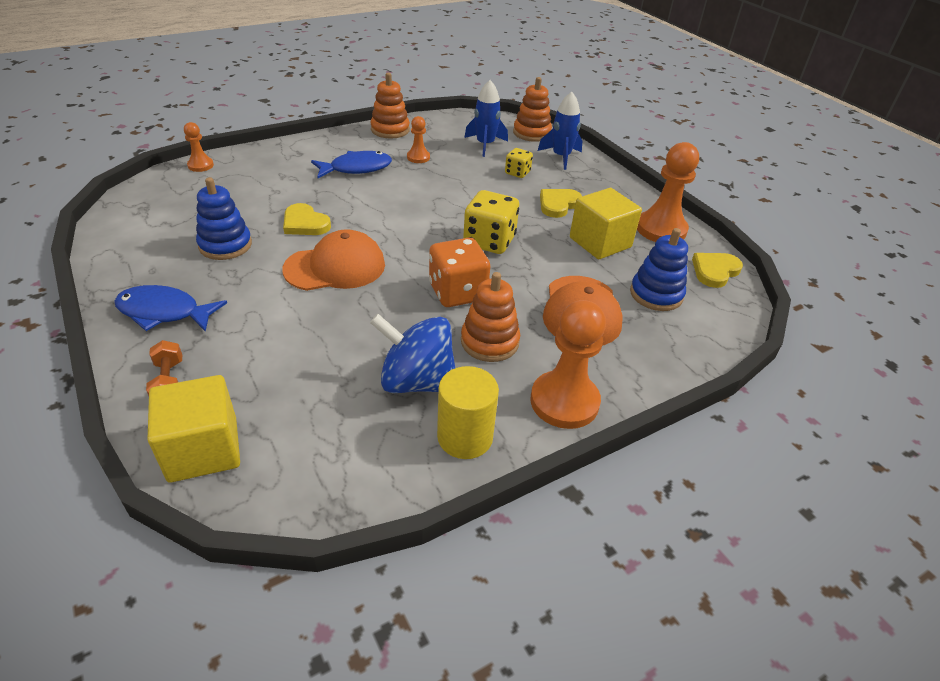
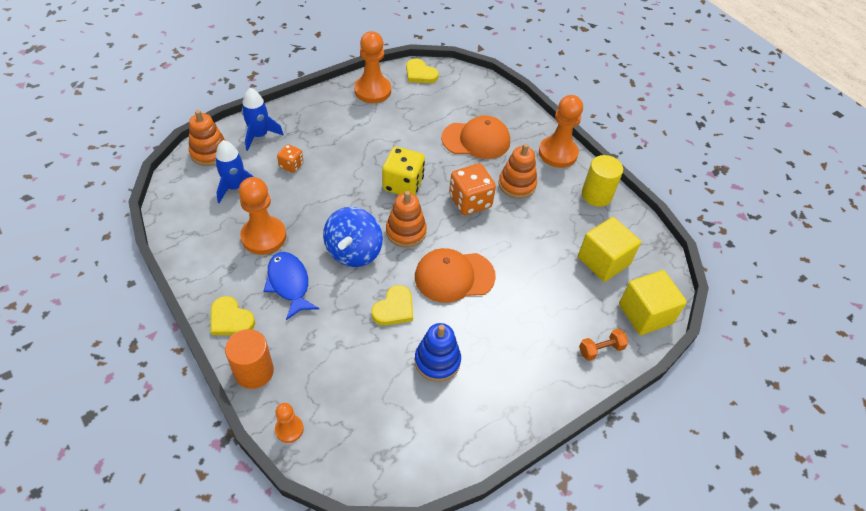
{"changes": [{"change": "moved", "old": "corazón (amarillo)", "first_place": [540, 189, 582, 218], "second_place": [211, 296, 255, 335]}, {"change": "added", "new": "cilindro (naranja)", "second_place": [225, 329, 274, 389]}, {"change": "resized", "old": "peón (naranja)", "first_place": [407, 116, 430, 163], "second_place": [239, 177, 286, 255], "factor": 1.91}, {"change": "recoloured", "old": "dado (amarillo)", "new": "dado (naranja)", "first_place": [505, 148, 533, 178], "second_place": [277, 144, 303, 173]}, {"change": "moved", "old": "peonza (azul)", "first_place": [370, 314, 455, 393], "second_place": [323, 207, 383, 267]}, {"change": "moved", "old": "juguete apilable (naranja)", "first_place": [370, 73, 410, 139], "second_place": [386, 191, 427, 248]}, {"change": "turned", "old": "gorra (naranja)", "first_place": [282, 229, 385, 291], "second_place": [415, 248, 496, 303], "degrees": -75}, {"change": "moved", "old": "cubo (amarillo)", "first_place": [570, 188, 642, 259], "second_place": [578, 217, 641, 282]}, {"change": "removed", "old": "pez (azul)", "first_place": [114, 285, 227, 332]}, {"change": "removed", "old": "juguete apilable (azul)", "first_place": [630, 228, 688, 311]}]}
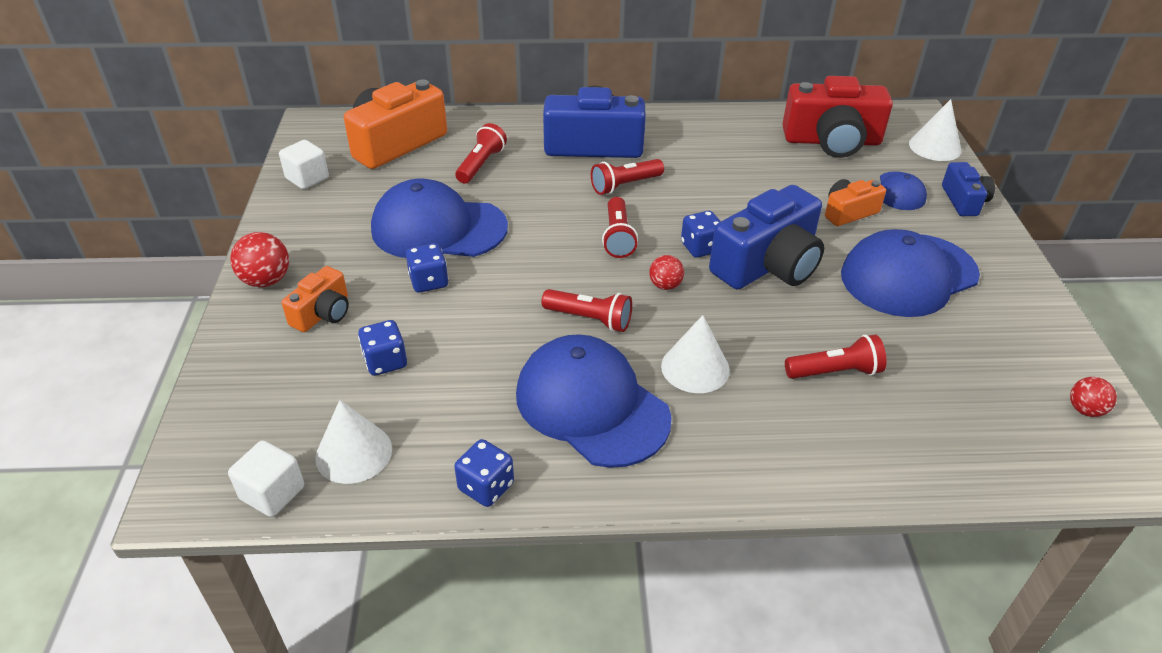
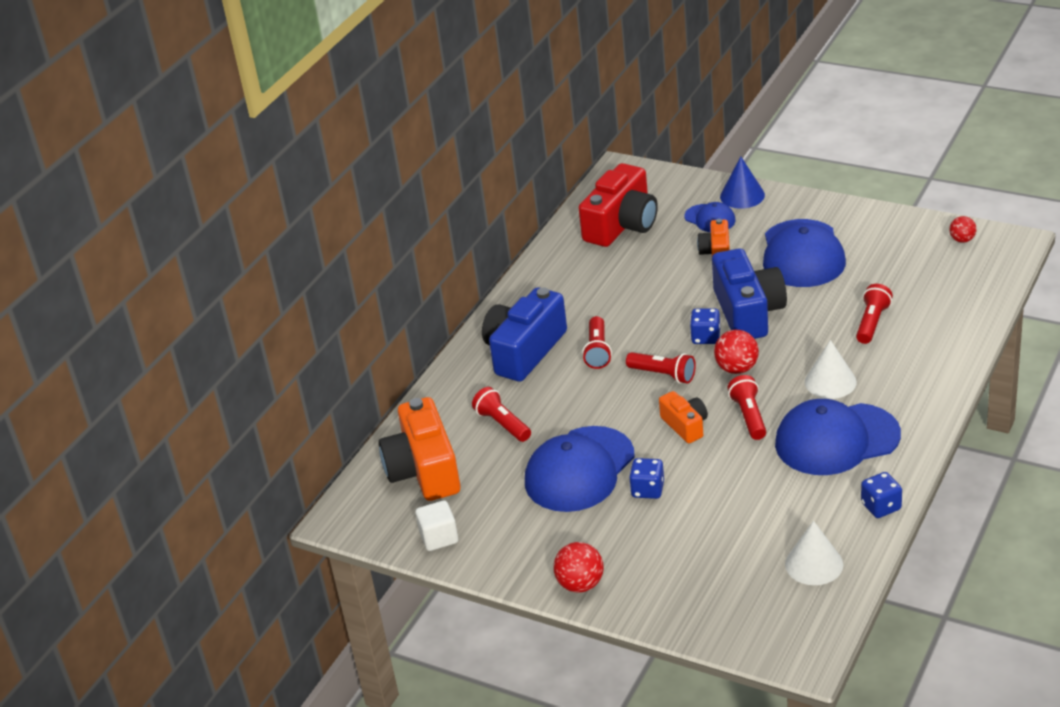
{"changes": [{"change": "moved", "old": "cámara (naranja)", "first_place": [281, 266, 349, 332], "second_place": [659, 391, 708, 443]}, {"change": "resized", "old": "pelota (rojo)", "first_place": [649, 255, 684, 290], "second_place": [714, 330, 759, 374], "factor": 1.57}, {"change": "replaced", "old": "cámara (azul)", "new": "cono (azul)", "first_place": [942, 162, 995, 216], "second_place": [720, 157, 765, 209]}, {"change": "turned", "old": "lámpara de mano (rojo)", "first_place": [541, 289, 632, 332], "second_place": [728, 375, 766, 440], "degrees": -60}, {"change": "removed", "old": "cubo (blanco)", "first_place": [228, 440, 304, 517]}, {"change": "removed", "old": "dado (azul)", "first_place": [358, 320, 407, 376]}, {"change": "removed", "old": "cono (blanco)", "first_place": [909, 99, 961, 161]}]}
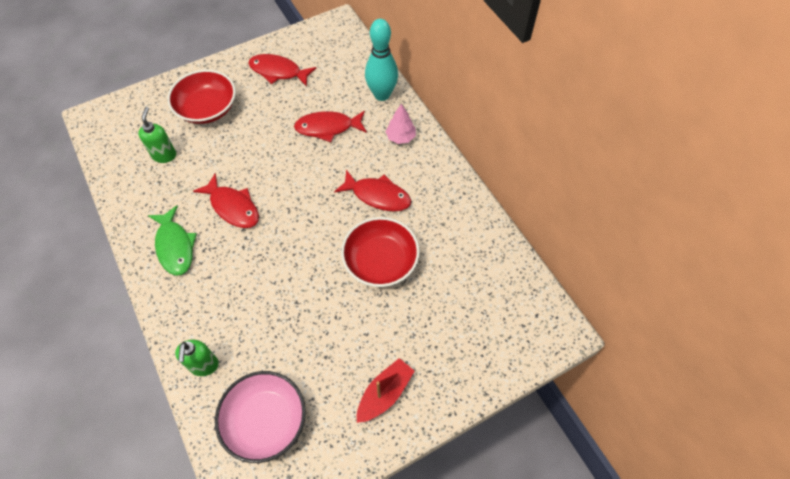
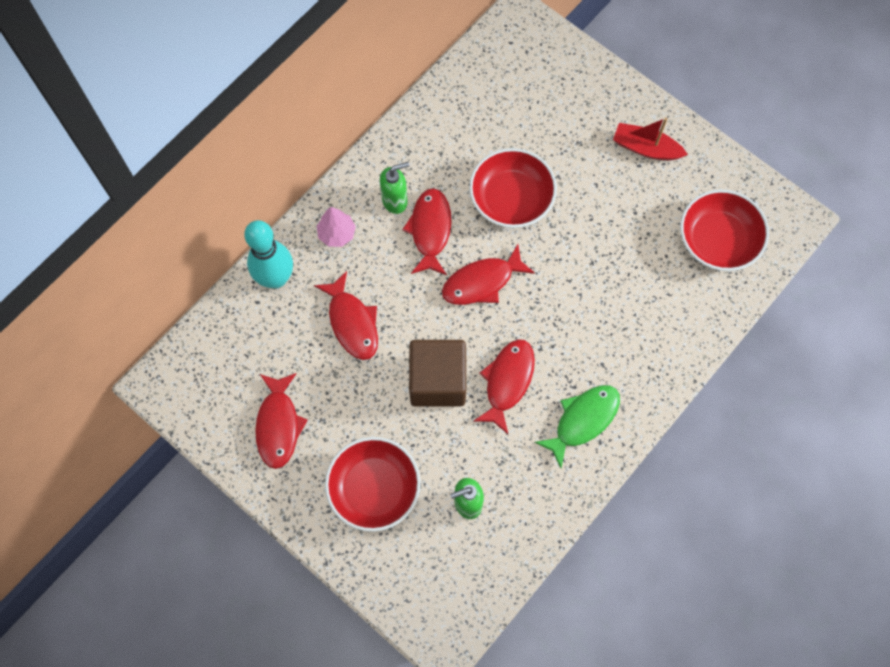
{"changes": [{"change": "moved", "old": "dispensador de jabón (verde)", "first_place": [175, 340, 219, 376], "second_place": [380, 162, 410, 214]}, {"change": "added", "new": "cubo (marrón)", "second_place": [409, 340, 466, 407]}, {"change": "added", "new": "pez (rojo)", "second_place": [442, 244, 535, 305]}, {"change": "recoloured", "old": "cuenco (rosa)", "new": "cuenco (rojo)", "first_place": [215, 371, 306, 463], "second_place": [680, 189, 769, 271]}]}
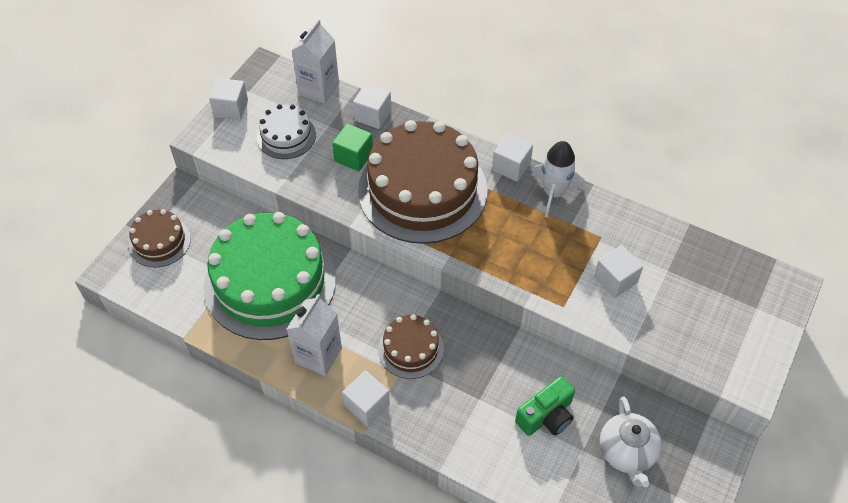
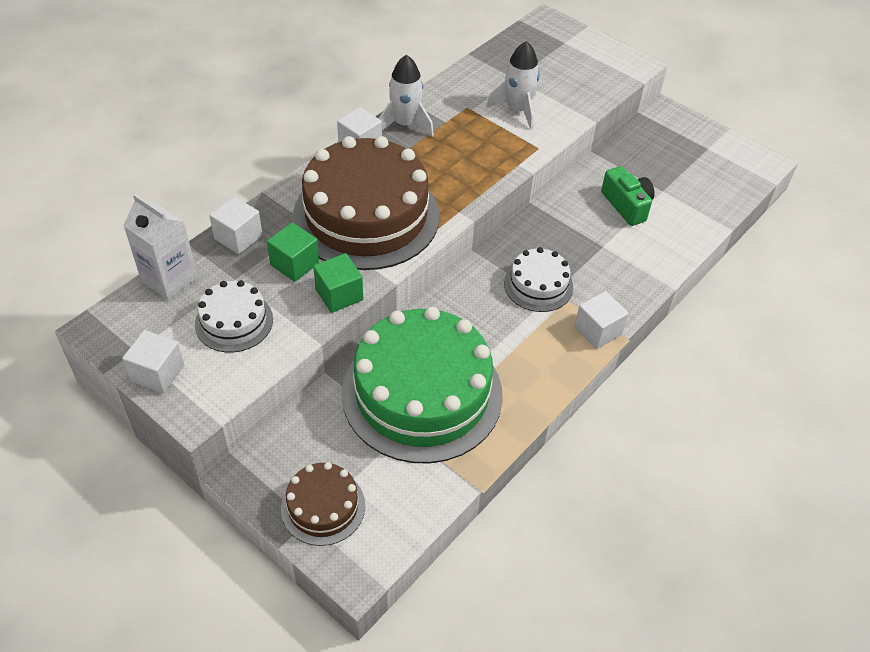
{"changes": [{"change": "added", "new": "cubo (verde)", "second_place": [313, 253, 363, 313]}, {"change": "replaced", "old": "cubo (blanco)", "new": "cohete (blanco)", "first_place": [594, 245, 643, 298], "second_place": [486, 41, 540, 130]}, {"change": "recoloured", "old": "tarta (marrón)", "new": "tarta (blanco)", "first_place": [378, 314, 444, 379], "second_place": [504, 247, 573, 312]}, {"change": "removed", "old": "cartón de leche (blanco)", "first_place": [287, 294, 342, 376]}, {"change": "removed", "old": "tetera (blanco)", "first_place": [600, 396, 662, 487]}]}
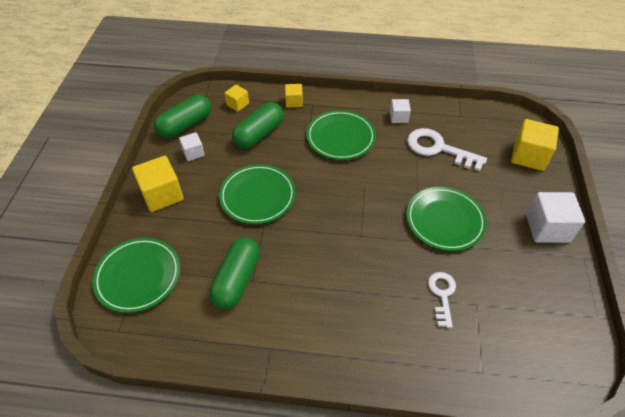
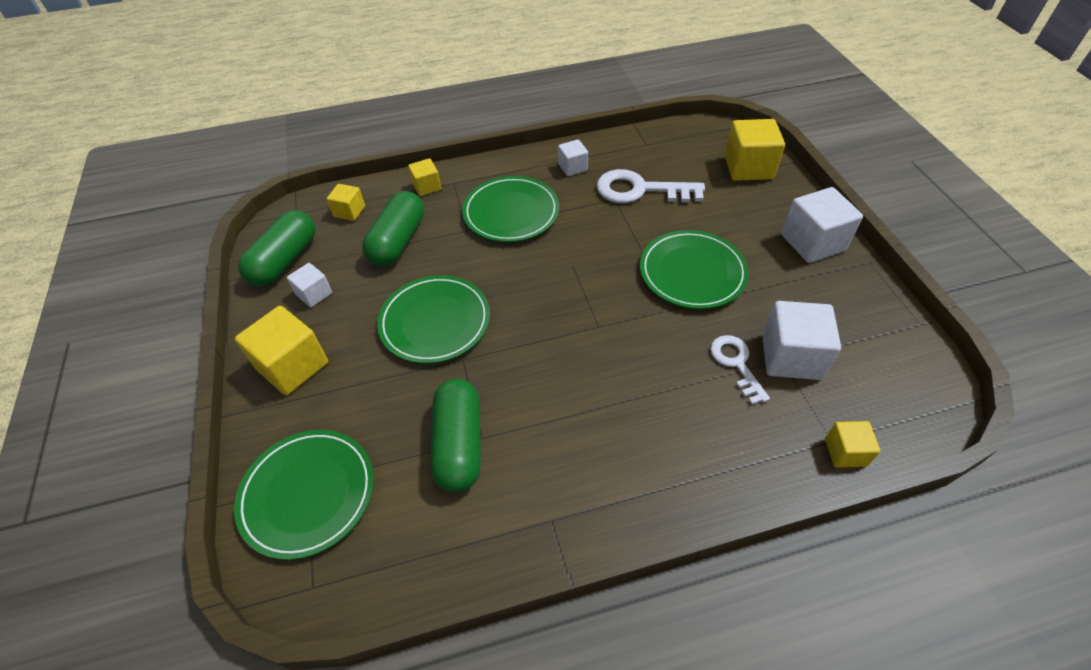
{"changes": [{"change": "added", "new": "cubo (blanco)", "second_place": [762, 301, 841, 380]}, {"change": "added", "new": "cubo (amarillo)", "second_place": [825, 421, 880, 467]}]}
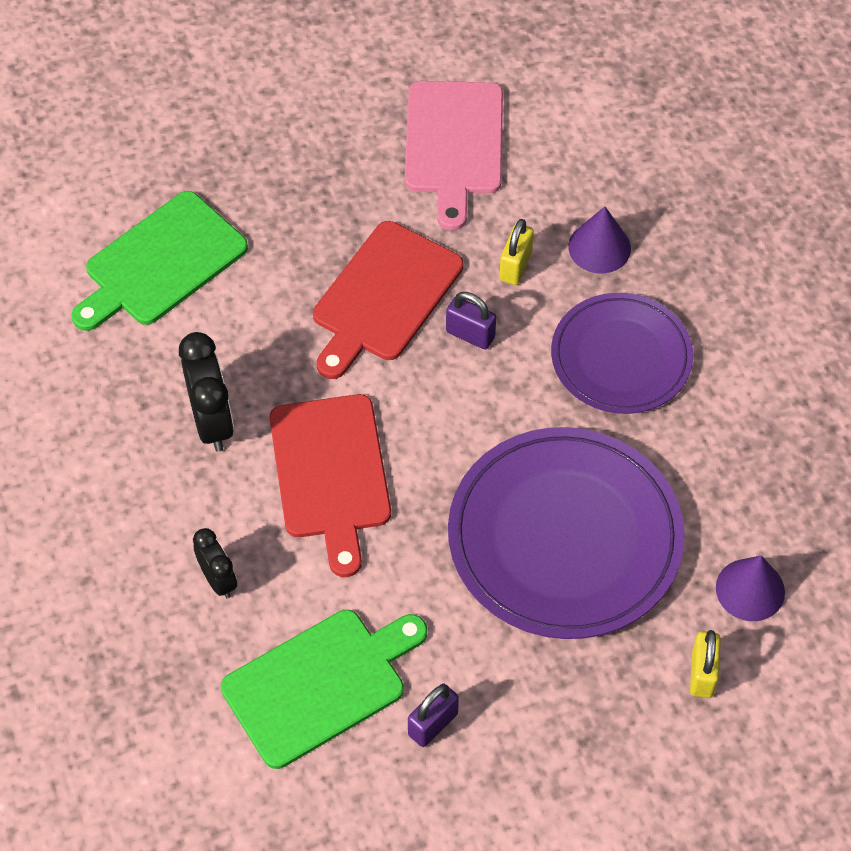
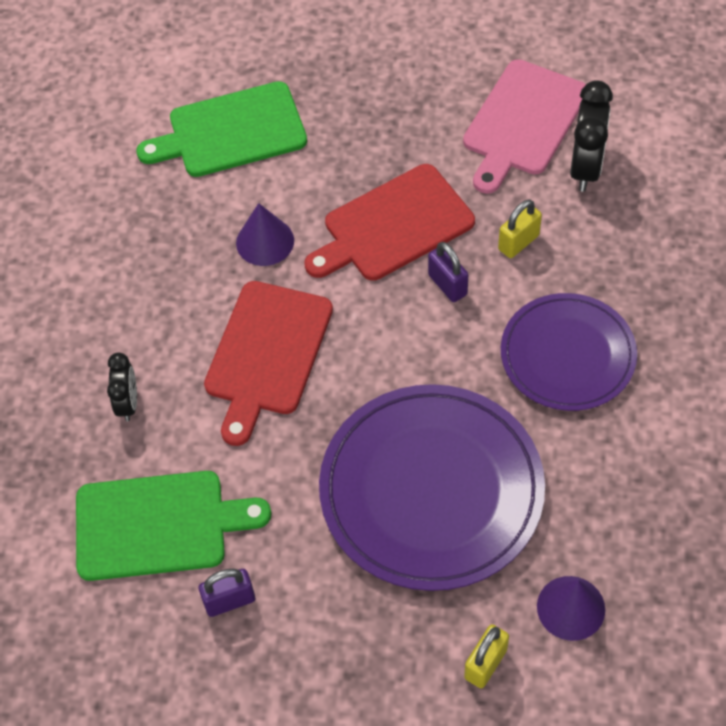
{"changes": [{"change": "moved", "old": "cono (morado)", "first_place": [568, 206, 631, 274], "second_place": [236, 203, 294, 266]}, {"change": "moved", "old": "despertador (negro)", "first_place": [179, 332, 234, 452], "second_place": [570, 80, 613, 192]}]}
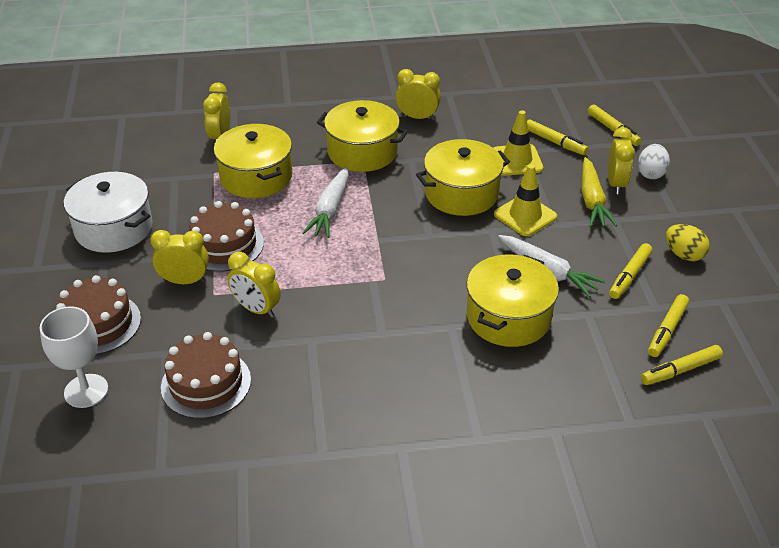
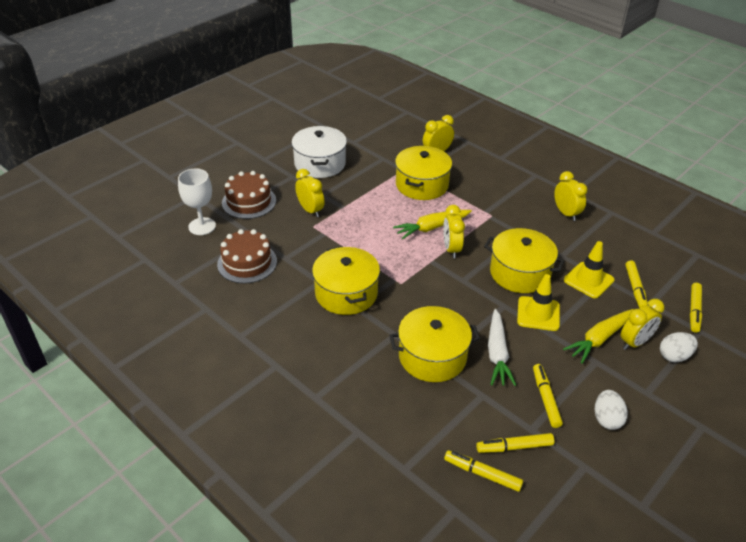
{"changes": [{"change": "moved", "old": "olla (amarillo)", "first_place": [317, 100, 408, 172], "second_place": [312, 246, 380, 315]}, {"change": "recoloured", "old": "zanahoria (blanco)", "new": "zanahoria (amarillo)", "first_place": [302, 167, 349, 238], "second_place": [393, 210, 472, 240]}, {"change": "moved", "old": "despertador (amarillo)", "first_place": [228, 252, 281, 318], "second_place": [443, 205, 465, 258]}, {"change": "turned", "old": "rotulador (amarillo)", "first_place": [609, 243, 653, 299], "second_place": [533, 364, 563, 428], "degrees": 90}, {"change": "recoloured", "old": "huevo (amarillo)", "new": "huevo (blanco)", "first_place": [666, 224, 710, 261], "second_place": [595, 390, 628, 430]}, {"change": "removed", "old": "tarta (marrón)", "first_place": [190, 201, 264, 272]}]}
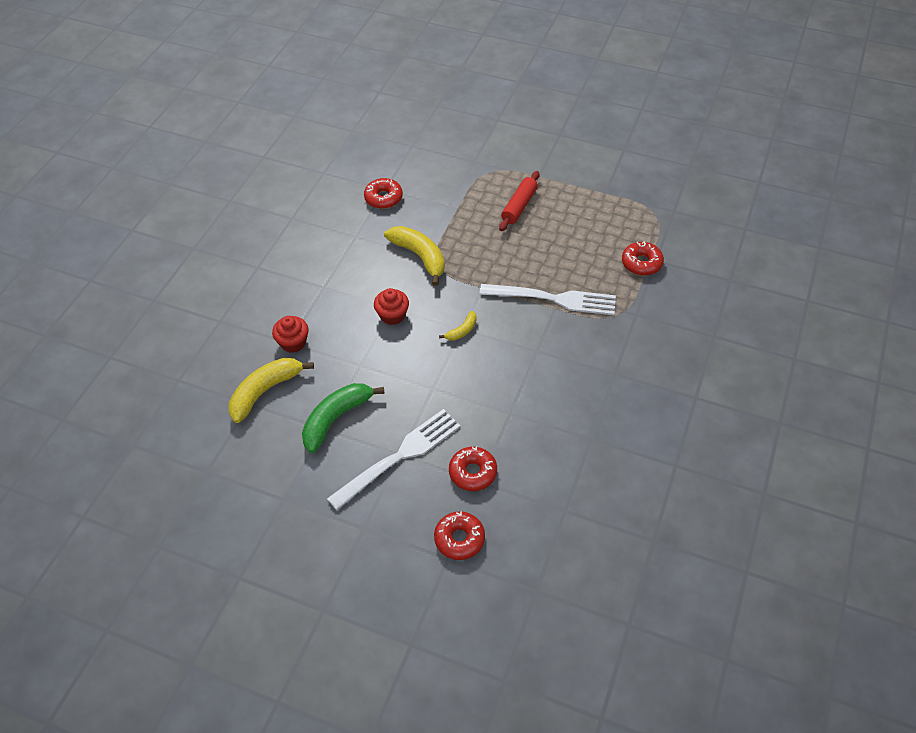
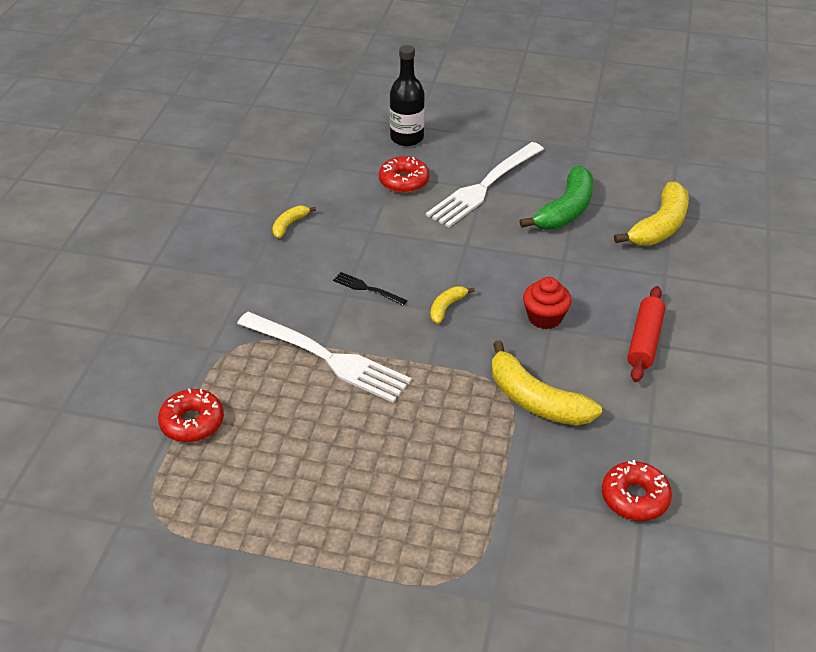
{"changes": [{"change": "turned", "old": "tenedor (blanco)", "first_place": [479, 284, 616, 315], "second_place": [237, 312, 412, 403], "degrees": -150}, {"change": "added", "new": "plátano (amarillo)", "second_place": [272, 206, 316, 238]}, {"change": "added", "new": "tenedor (negro)", "second_place": [333, 272, 407, 305]}, {"change": "replaced", "old": "rosquilla (rojo)", "new": "botella (negro)", "first_place": [434, 511, 485, 560], "second_place": [390, 45, 425, 146]}, {"change": "moved", "old": "rodillo (rojo)", "first_place": [499, 171, 539, 231], "second_place": [627, 286, 665, 382]}, {"change": "removed", "old": "magdalena (rojo)", "first_place": [272, 316, 308, 353]}]}
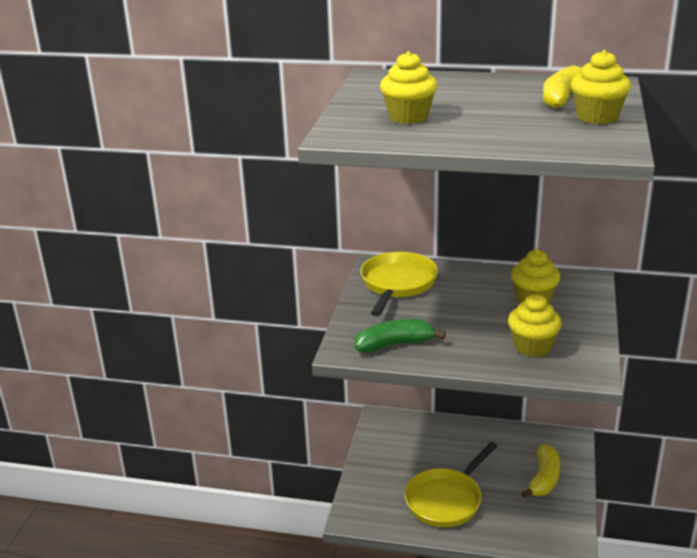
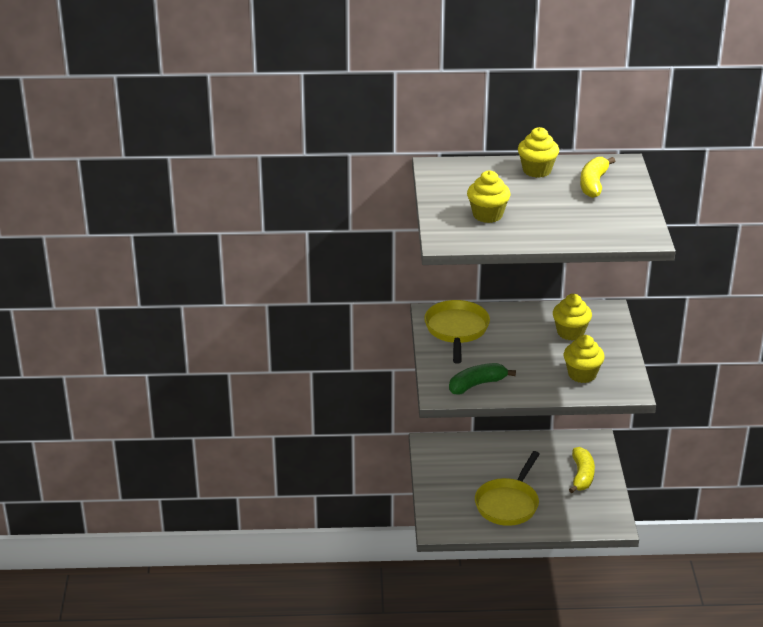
{"changes": [{"change": "moved", "old": "magdalena (amarillo)", "first_place": [571, 50, 631, 124], "second_place": [518, 127, 559, 178]}]}
